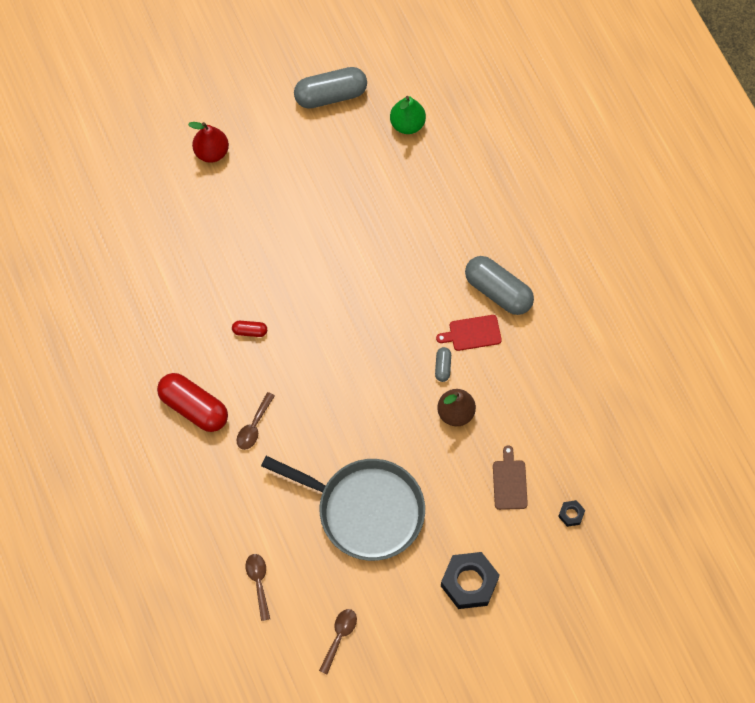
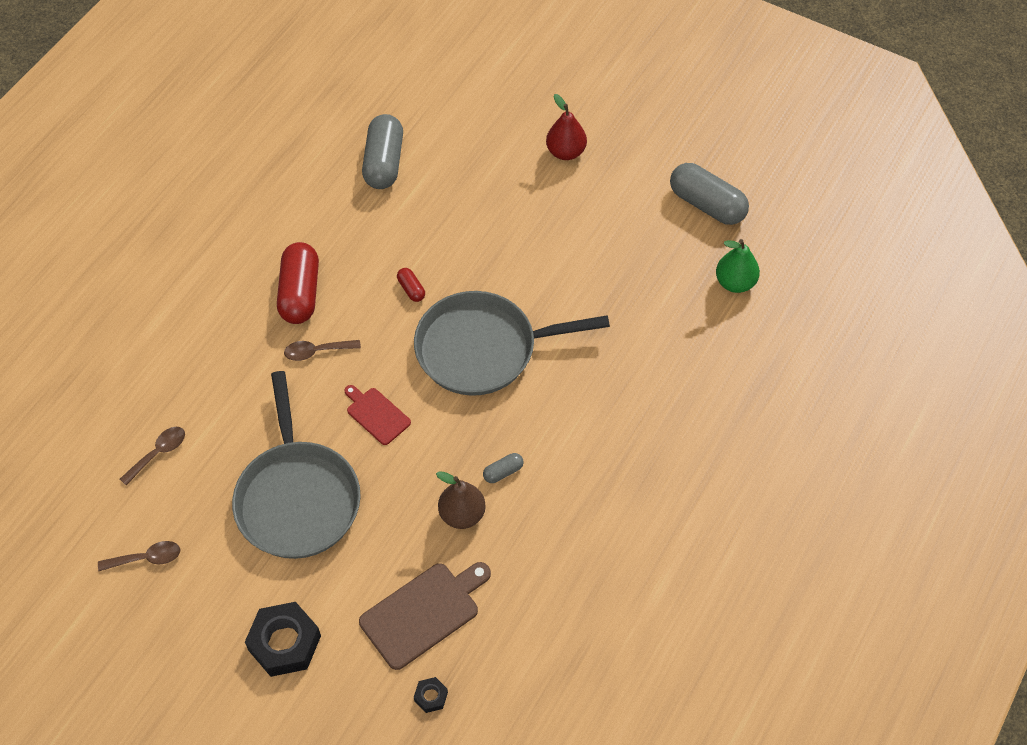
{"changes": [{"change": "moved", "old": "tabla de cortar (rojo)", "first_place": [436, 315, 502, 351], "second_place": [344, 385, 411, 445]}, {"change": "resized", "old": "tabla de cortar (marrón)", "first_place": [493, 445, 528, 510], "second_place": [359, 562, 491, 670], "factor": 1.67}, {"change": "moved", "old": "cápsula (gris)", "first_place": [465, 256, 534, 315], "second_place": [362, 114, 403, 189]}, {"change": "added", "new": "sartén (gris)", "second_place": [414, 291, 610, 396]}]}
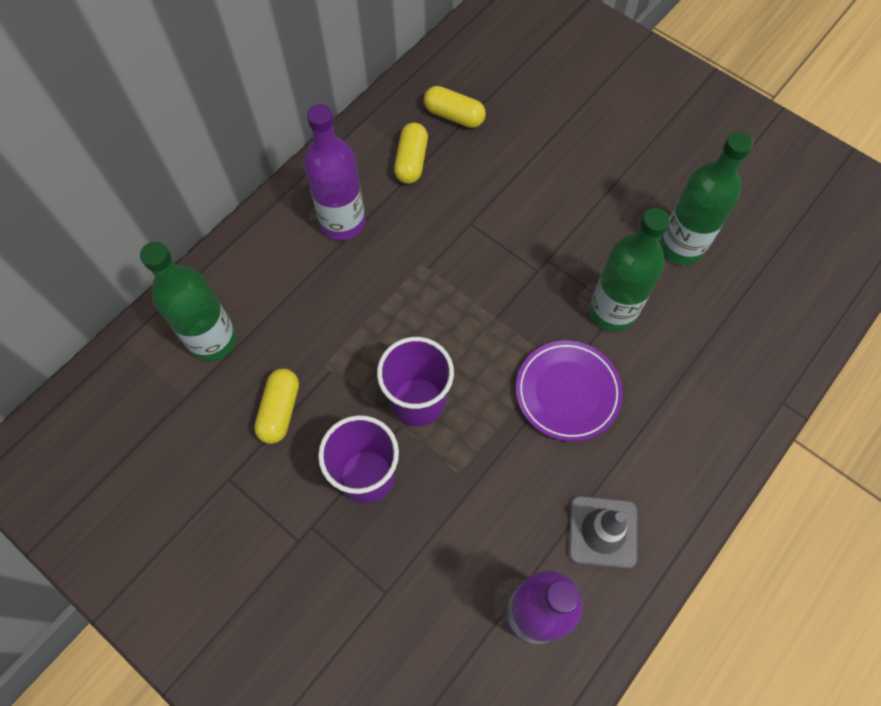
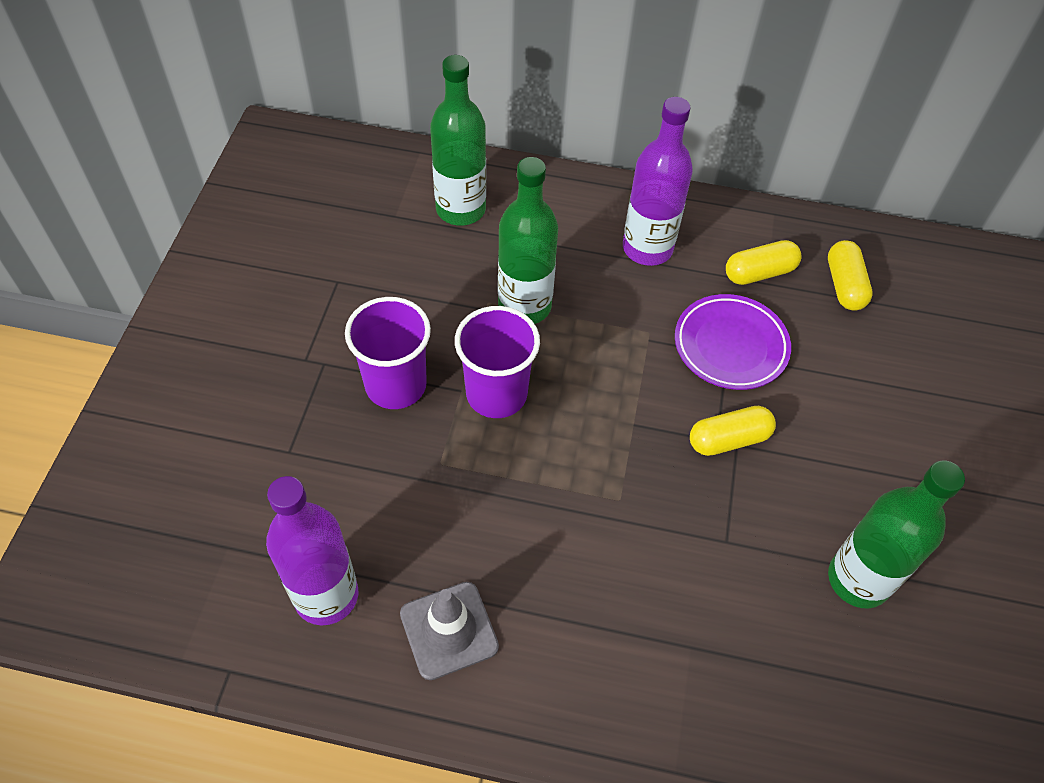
{"changes": [{"change": "moved", "old": "botella (verde)", "first_place": [589, 208, 670, 332], "second_place": [498, 157, 558, 324]}, {"change": "moved", "old": "plato (morado)", "first_place": [516, 341, 623, 441], "second_place": [675, 294, 791, 390]}, {"change": "moved", "old": "cápsula (amarillo)", "first_place": [254, 368, 299, 444], "second_place": [690, 406, 776, 456]}]}
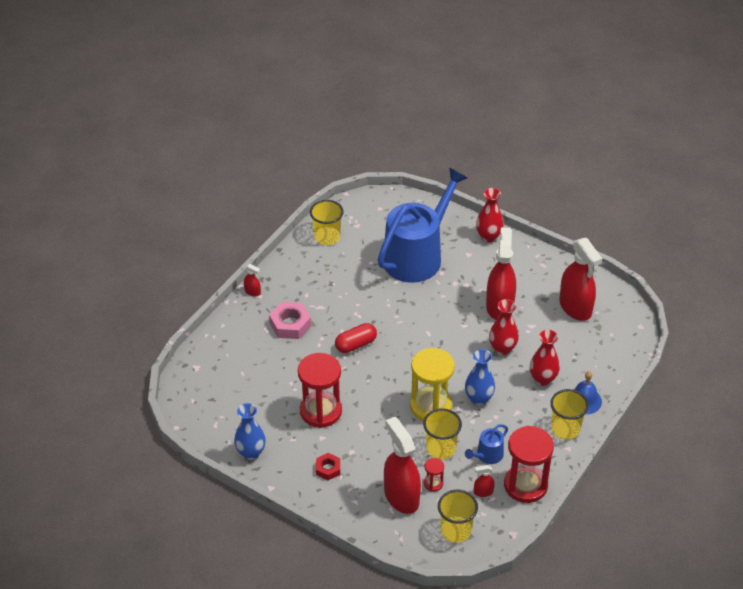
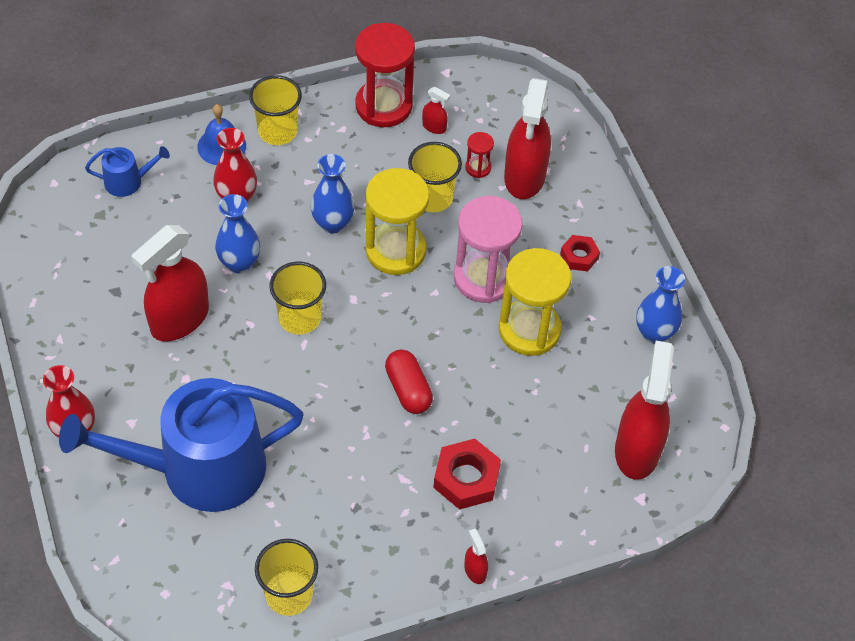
{"changes": [{"change": "moved", "old": "regadera (azul)", "first_place": [465, 424, 508, 464], "second_place": [85, 146, 170, 197]}, {"change": "recoloured", "old": "florero (rojo)", "new": "florero (azul)", "first_place": [489, 299, 519, 355], "second_place": [215, 194, 260, 273]}, {"change": "moved", "old": "vaso (amarillo)", "first_place": [438, 490, 478, 543], "second_place": [269, 262, 326, 335]}, {"change": "turned", "old": "cápsula (rojo)", "first_place": [335, 323, 377, 353], "second_place": [385, 349, 433, 414], "degrees": 60}, {"change": "recoloured", "old": "tuerca (rosa)", "new": "tuerca (rojo)", "first_place": [269, 302, 311, 339], "second_place": [433, 439, 501, 510]}, {"change": "added", "new": "reloj de arena (rosa)", "second_place": [454, 196, 523, 303]}, {"change": "recoloured", "old": "reloj de arena (rojo)", "new": "reloj de arena (amarillo)", "first_place": [298, 353, 342, 428], "second_place": [499, 248, 571, 356]}, {"change": "moved", "old": "pulverizador (rojo)", "first_place": [559, 238, 602, 321], "second_place": [615, 341, 674, 480]}]}
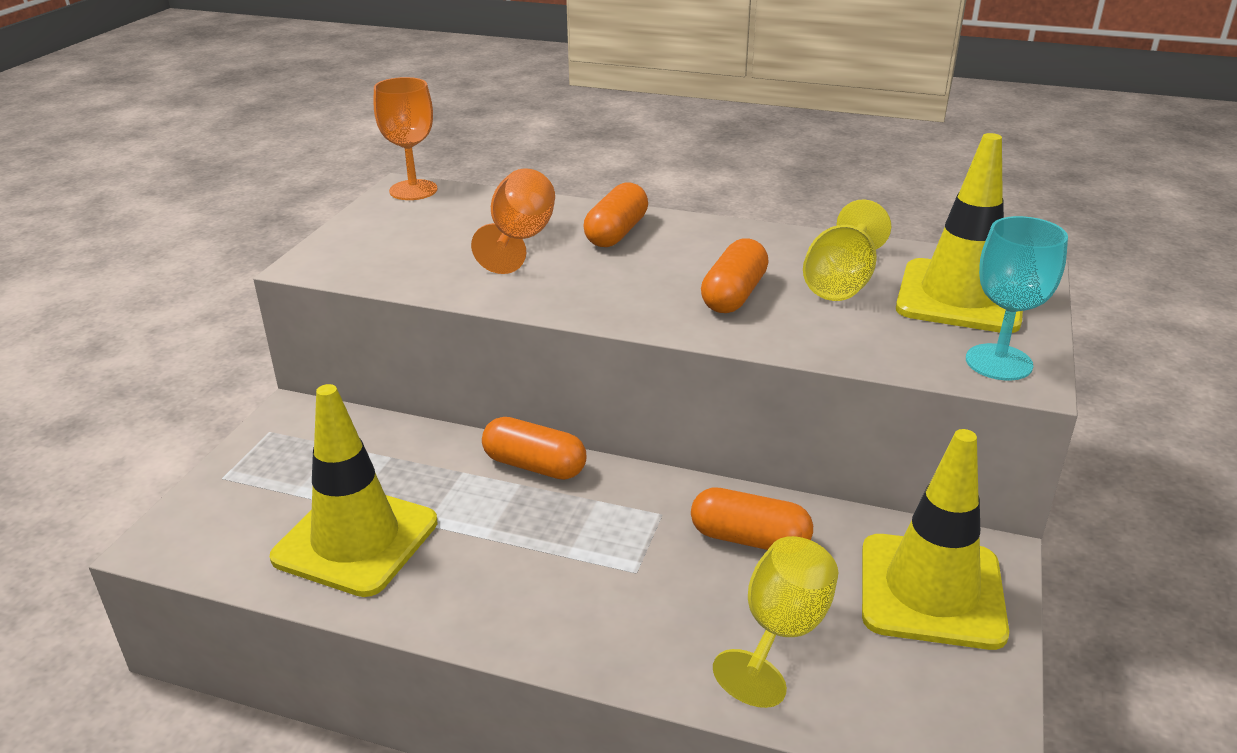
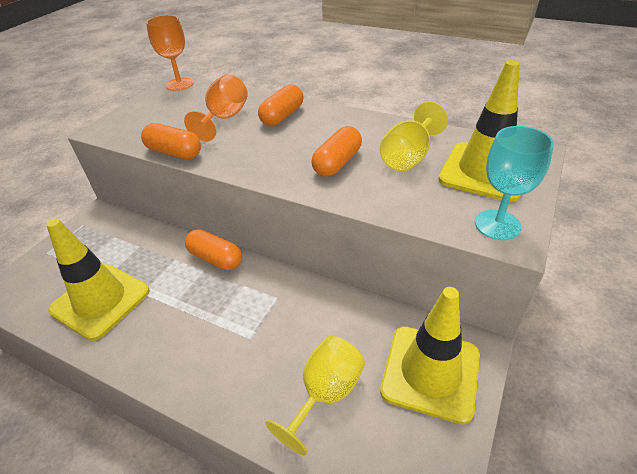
{"changes": [{"change": "moved", "old": "cápsula (naranja)", "first_place": [691, 487, 813, 550], "second_place": [141, 123, 201, 159]}]}
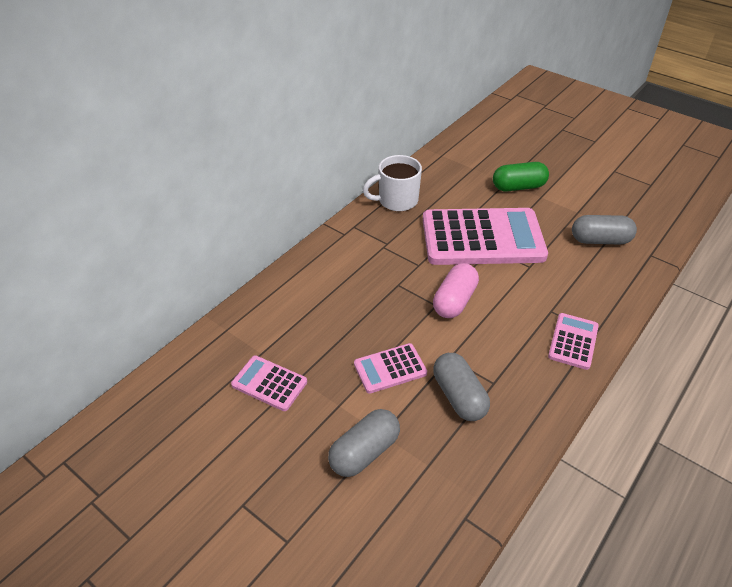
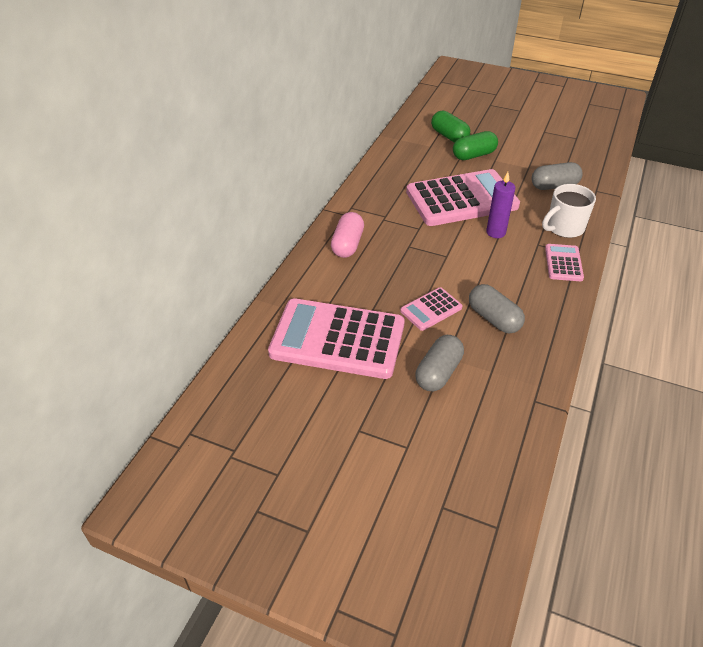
{"changes": [{"change": "resized", "old": "calculadora (rosa)", "first_place": [231, 355, 307, 411], "second_place": [268, 298, 405, 379], "factor": 2.17}, {"change": "moved", "old": "cápsula (rosa)", "first_place": [433, 263, 479, 318], "second_place": [331, 212, 364, 258]}, {"change": "added", "new": "cápsula (verde)", "second_place": [431, 111, 470, 143]}, {"change": "added", "new": "vela (morado)", "second_place": [486, 172, 516, 238]}, {"change": "moved", "old": "taza (blanco)", "first_place": [363, 155, 422, 211], "second_place": [542, 184, 596, 238]}]}
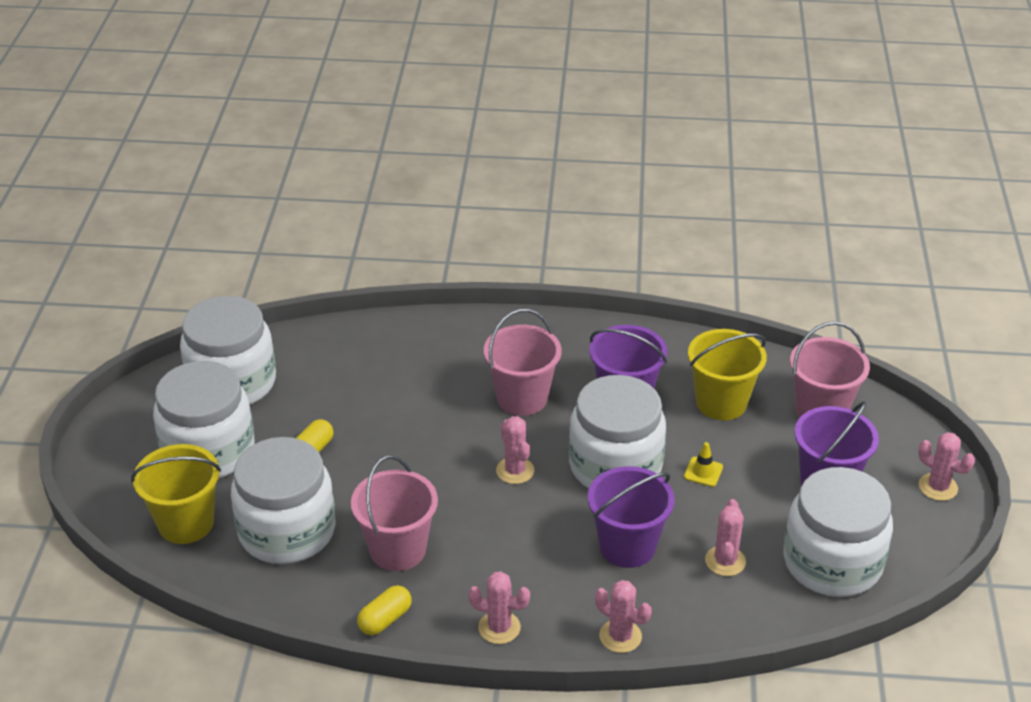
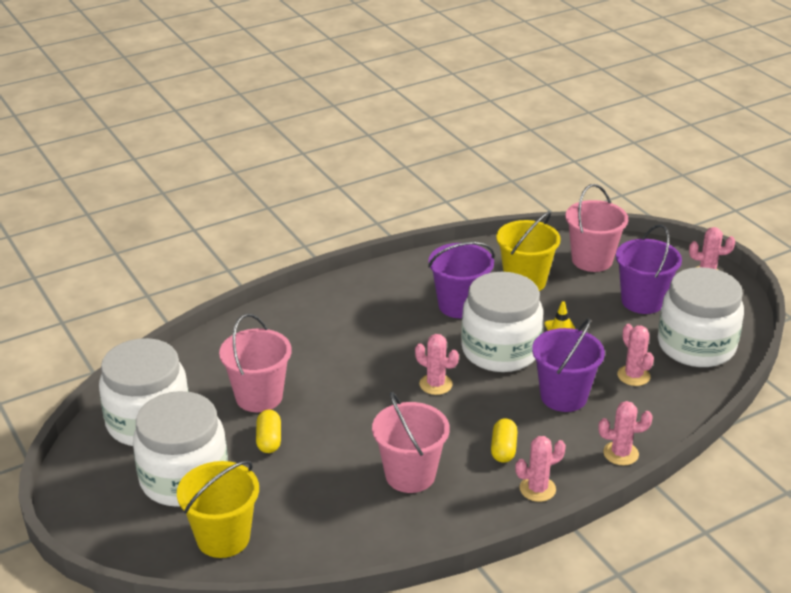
{"changes": [{"change": "moved", "old": "balde (rosa)", "first_place": [484, 309, 562, 416], "second_place": [219, 313, 292, 412]}, {"change": "moved", "old": "cápsula (amarillo)", "first_place": [357, 585, 411, 635], "second_place": [491, 418, 518, 463]}, {"change": "removed", "old": "tarro (blanco)", "first_place": [231, 437, 336, 564]}]}
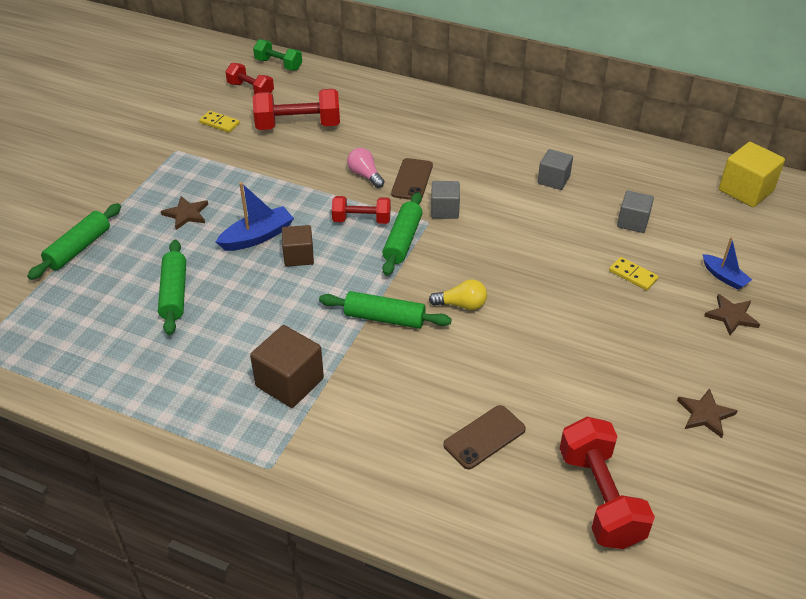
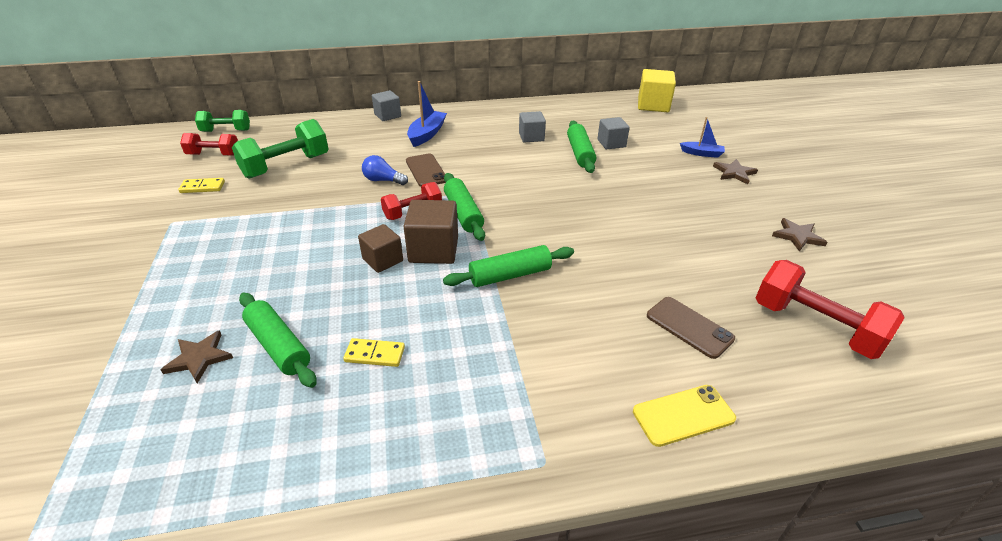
{"changes": [{"change": "moved", "old": "estrella (marrón)", "first_place": [161, 196, 208, 230], "second_place": [161, 330, 233, 383]}, {"change": "recoloured", "old": "mancuerna (rojo)", "new": "mancuerna (verde)", "first_place": [253, 89, 340, 130], "second_place": [232, 119, 328, 179]}, {"change": "moved", "old": "ficha de dominó (amarillo)", "first_place": [609, 257, 659, 290], "second_place": [343, 338, 405, 367]}, {"change": "recoloured", "old": "bombilla (rosa)", "new": "bombilla (azul)", "first_place": [347, 148, 384, 188], "second_place": [362, 155, 408, 185]}, {"change": "moved", "old": "cubo (gris)", "first_place": [431, 181, 460, 219], "second_place": [372, 90, 401, 121]}, {"change": "moved", "old": "cubo (marrón)", "first_place": [250, 325, 324, 408], "second_place": [403, 200, 458, 264]}, {"change": "moved", "old": "barco (azul)", "first_place": [216, 182, 294, 251], "second_place": [407, 81, 447, 147]}, {"change": "moved", "old": "rodillo (verde)", "first_place": [27, 203, 121, 280], "second_place": [567, 121, 596, 173]}, {"change": "added", "new": "móvil (amarillo)", "second_place": [633, 385, 736, 447]}, {"change": "turned", "old": "móvil (marrón)", "first_place": [443, 405, 526, 469], "second_place": [647, 297, 735, 359], "degrees": -60}, {"change": "removed", "old": "bombilla (amarillo)", "first_place": [429, 279, 487, 310]}]}
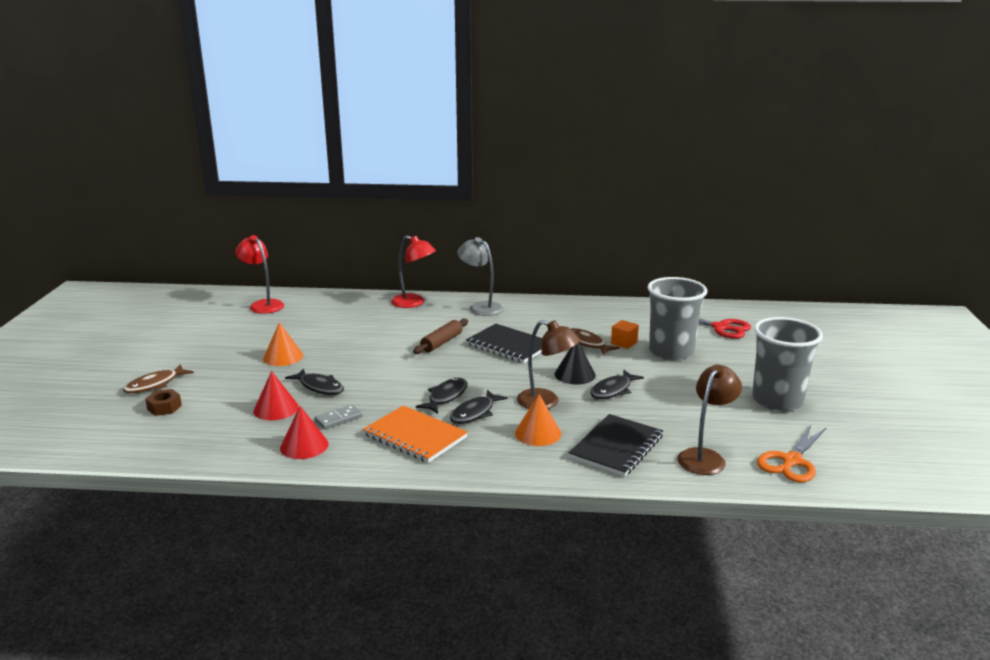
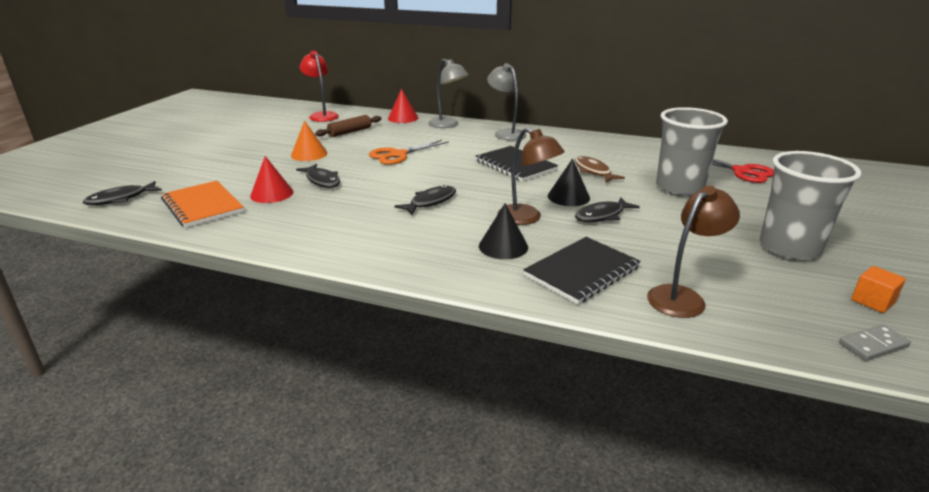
{"changes": [{"change": "moved", "old": "pez (negro)", "first_place": [450, 390, 508, 424], "second_place": [82, 181, 162, 205]}, {"change": "moved", "old": "cuaderno (naranja)", "first_place": [363, 405, 468, 463], "second_place": [161, 181, 244, 228]}, {"change": "moved", "old": "rodillo (marrón)", "first_place": [413, 319, 468, 354], "second_place": [315, 115, 381, 137]}, {"change": "moved", "old": "tijeras (naranja)", "first_place": [757, 425, 827, 483], "second_place": [369, 140, 449, 165]}, {"change": "moved", "old": "cono (rojo)", "first_place": [280, 406, 328, 459], "second_place": [388, 89, 418, 123]}, {"change": "recoloured", "old": "lámpara (rojo)", "new": "lámpara (gris)", "first_place": [391, 235, 436, 308], "second_place": [429, 59, 469, 128]}, {"change": "recoloured", "old": "cono (naranja)", "new": "cono (negro)", "first_place": [515, 394, 561, 446], "second_place": [479, 203, 528, 259]}, {"change": "moved", "old": "ficha de dominó (gris)", "first_place": [315, 405, 362, 429], "second_place": [839, 325, 911, 361]}, {"change": "moved", "old": "cubo (naranja)", "first_place": [611, 320, 639, 349], "second_place": [851, 266, 906, 313]}, {"change": "removed", "old": "pez (marrón)", "first_place": [123, 364, 194, 393]}, {"change": "removed", "old": "tuerca (marrón)", "first_place": [145, 389, 182, 416]}]}
